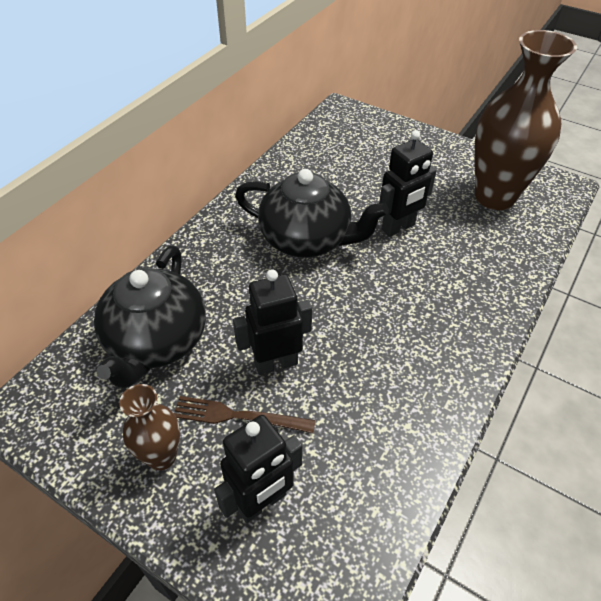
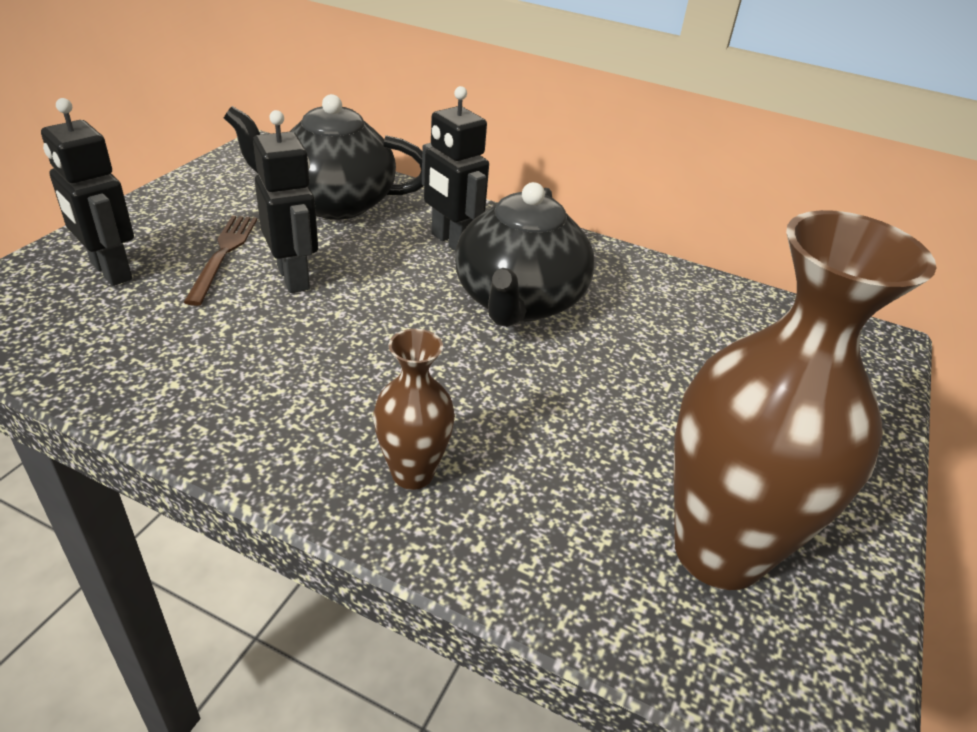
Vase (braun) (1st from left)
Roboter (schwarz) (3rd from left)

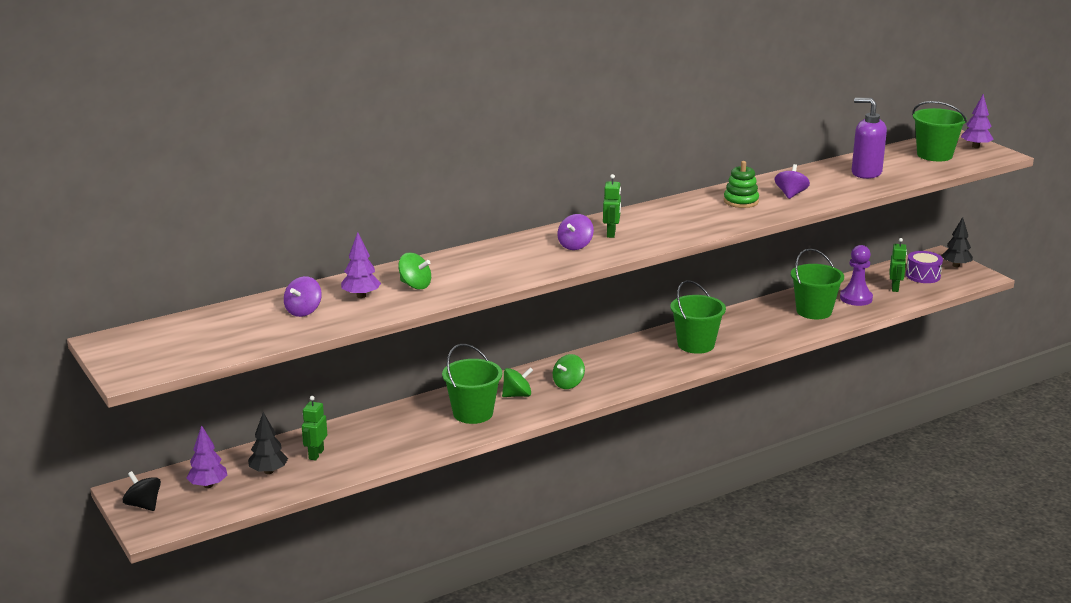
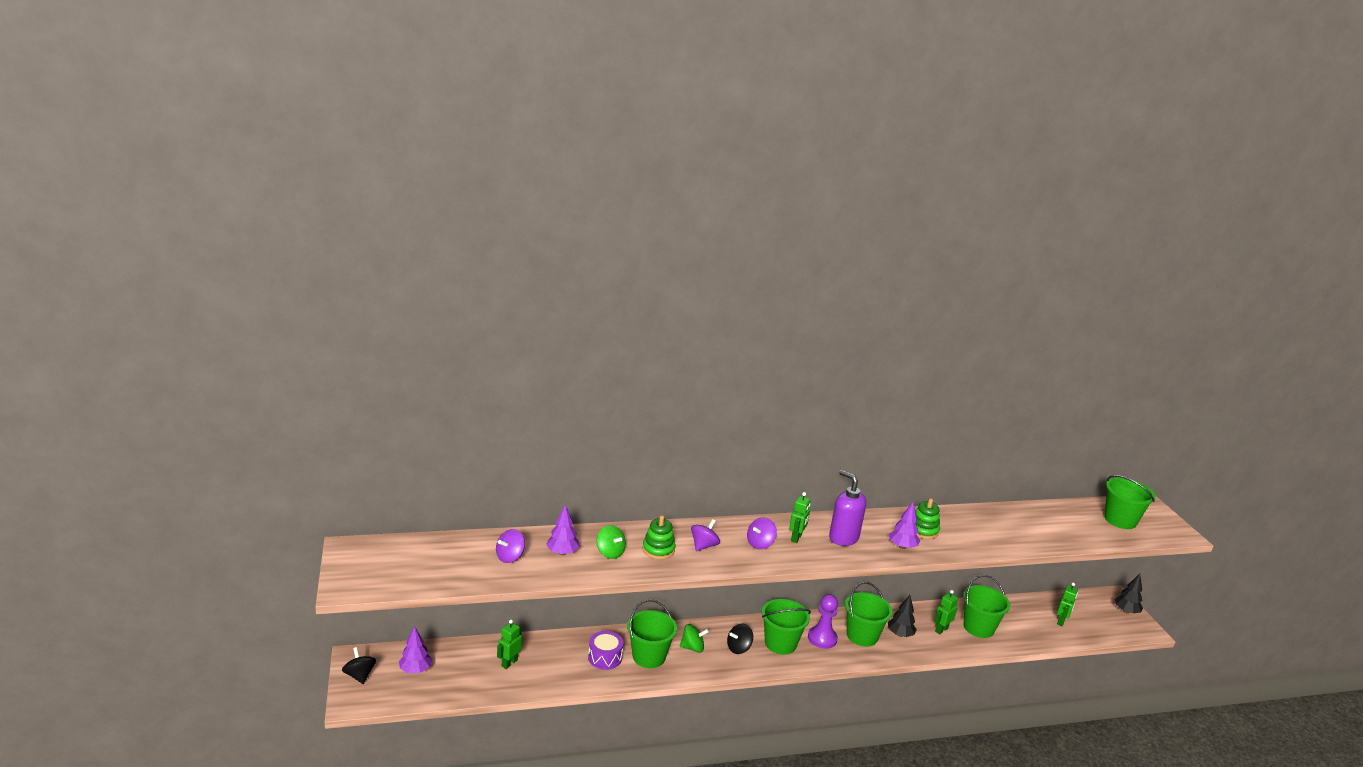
Baum (schwarz) (1st from left)
Kreisel (schwarz) (2nd from left)
Kreisel (lila) (2nd from left)
Bauer (lila)
Seifenspender (lila)
Trommel (lila)
Baum (lila) (3rd from left)
Stapelspielzeug (grün) (1st from left)
Eimer (grün) (2nd from left)
Roboter (grün) (3rd from left)

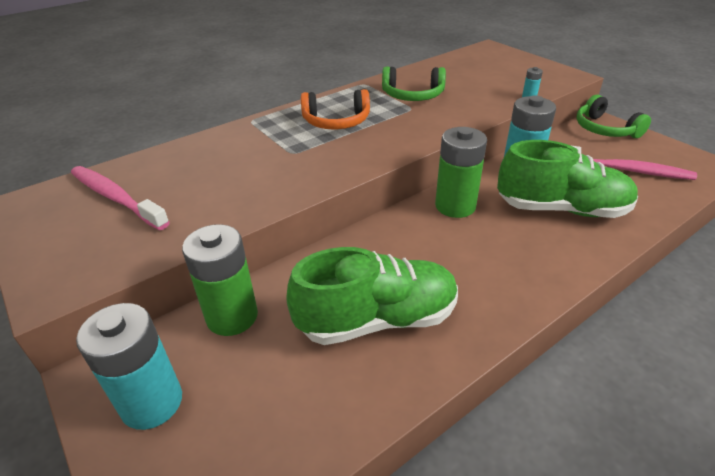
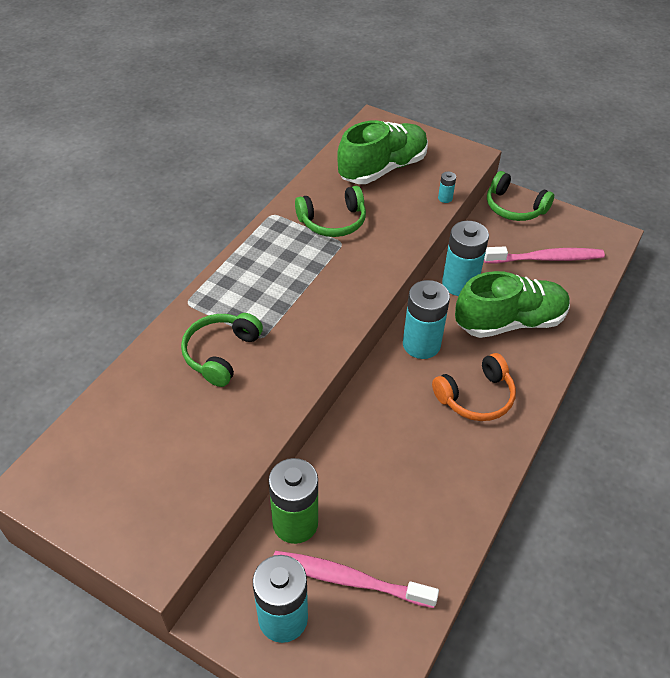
Zahnbürste (rosa) (1st from left)
Schuh (grün) (1st from left)
Kopfhörer (orange)
Batterie (türkis) (2nd from left)
Kopfhörer (grün) (1st from left)

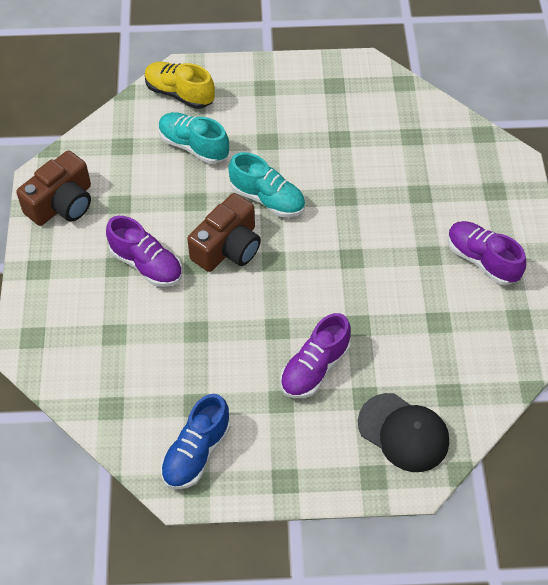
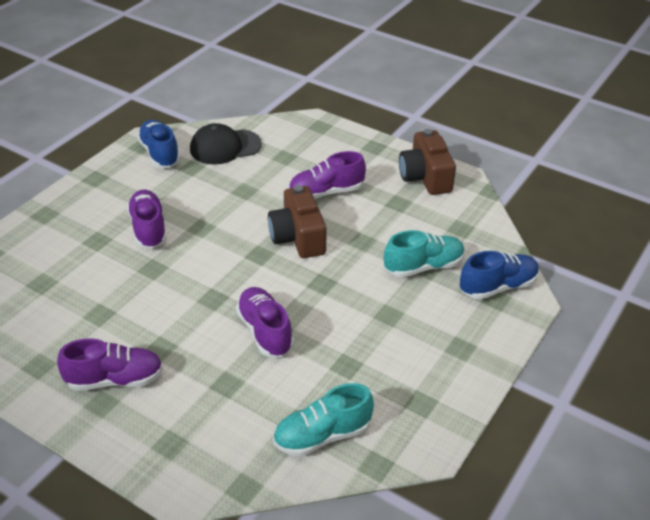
Schuh (blau) (2nd from left)
Schuh (türkis) (1st from left)
Kappe (schwarz)
Schuh (lila) (3rd from left)

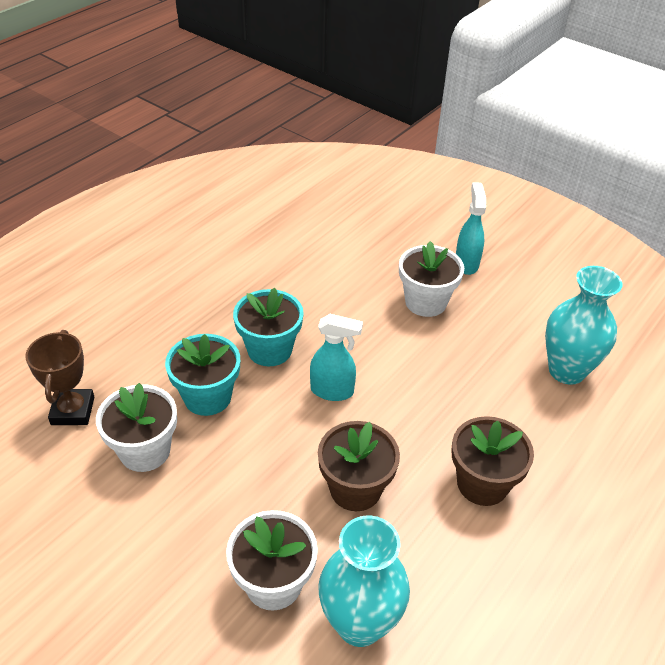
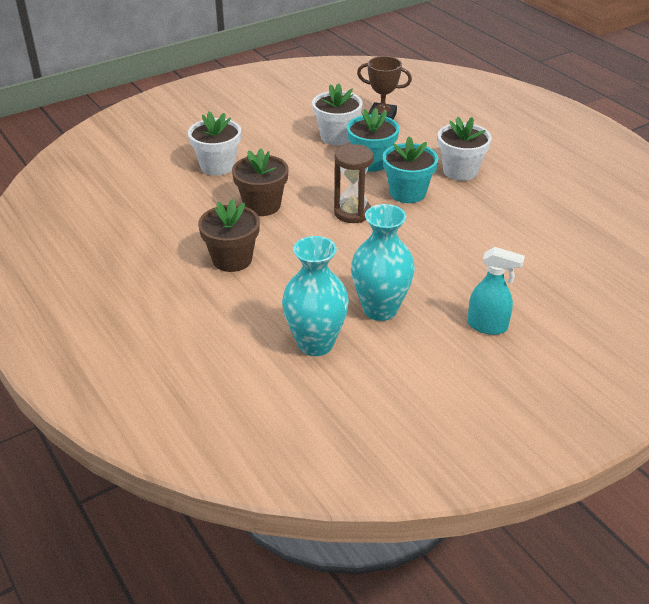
Sanduhr (braun)
Vase (türkis) (2nd from left)
Blumentopf (weiß) (3rd from left)

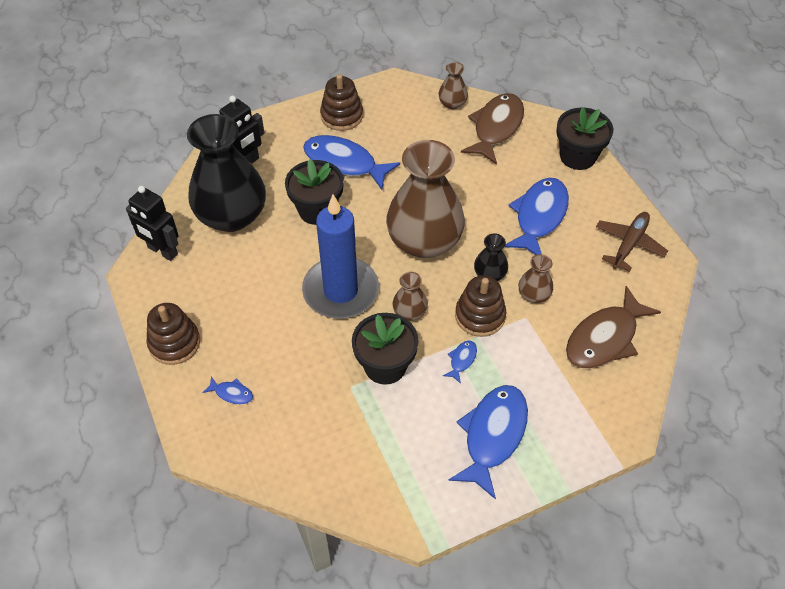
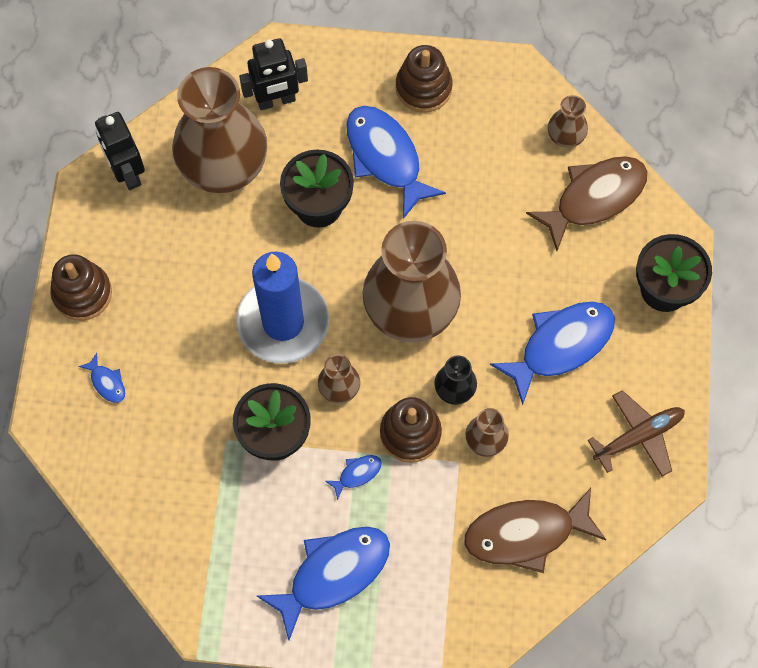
Vase (braun) (1st from left)

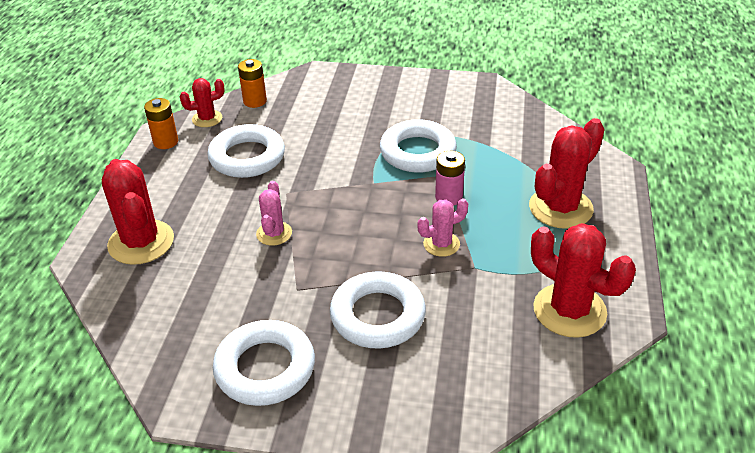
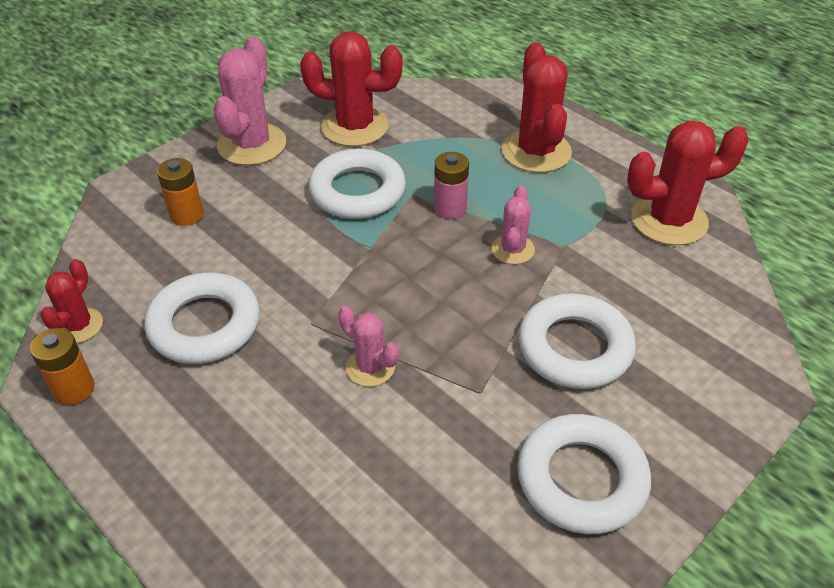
Kaktus (rot) (2nd from left)
Batterie (orange) (2nd from left)
Kaktus (rosa) (1st from left)

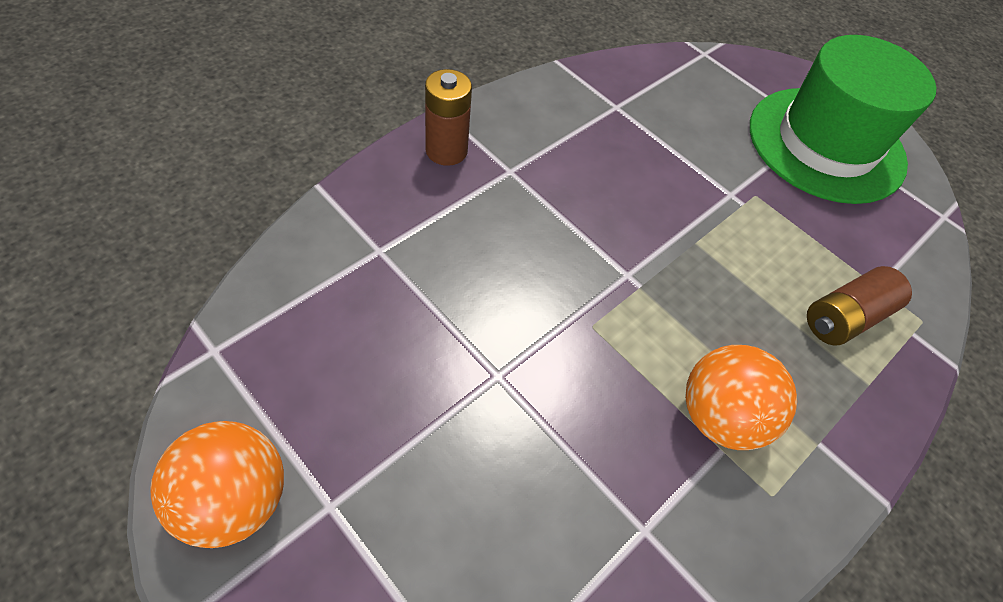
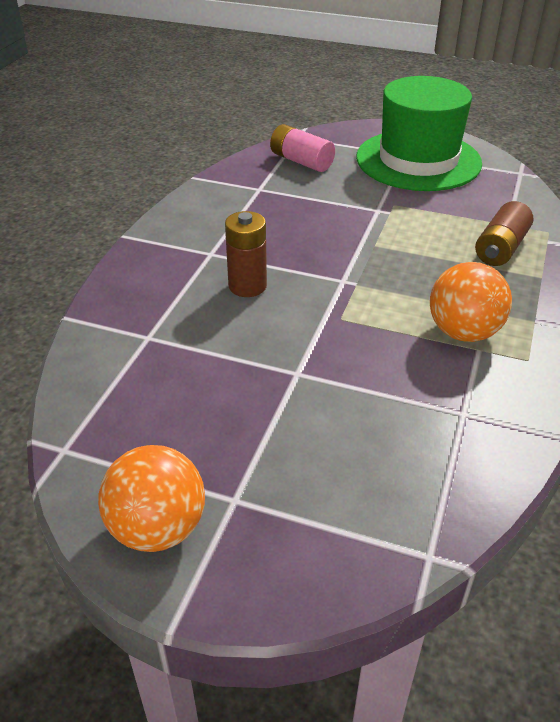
Batterie (braun) (1st from left)
Batterie (rosa)

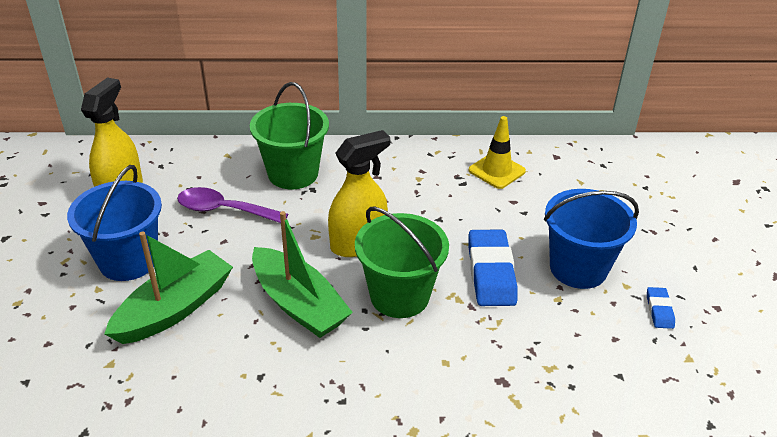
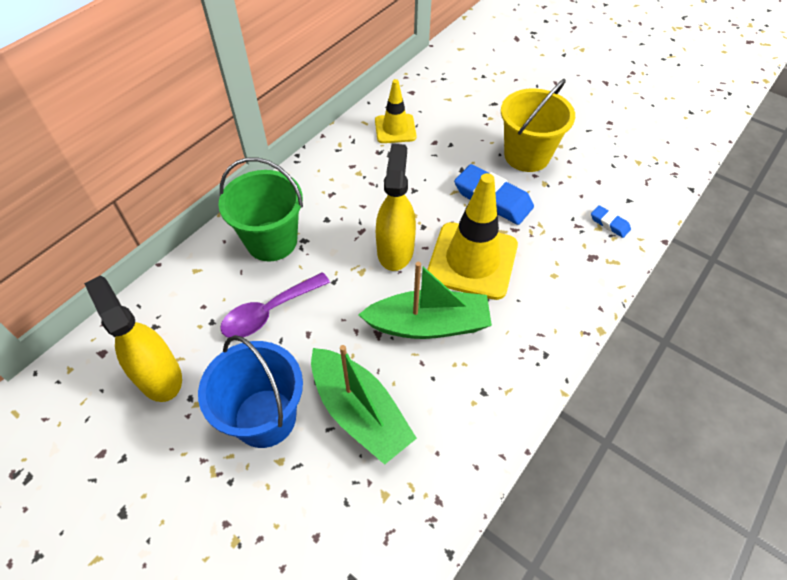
Boot (grün) (1st from left)
Leitkegel (gelb) (2nd from left)
Eimer (gelb)
Radiergummi (blau) (2nd from left)

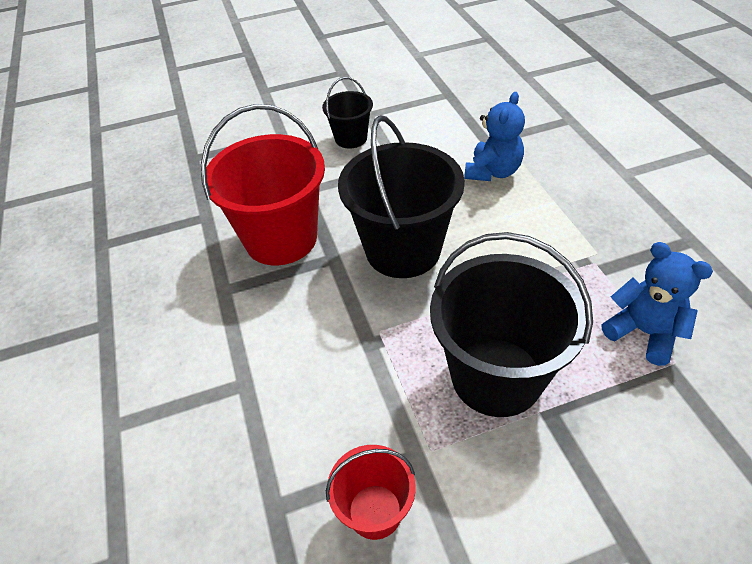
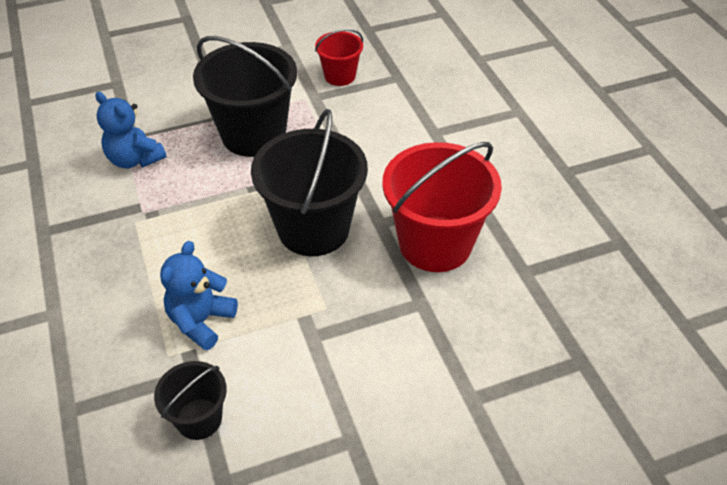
Eimer (schwarz) (1st from left)

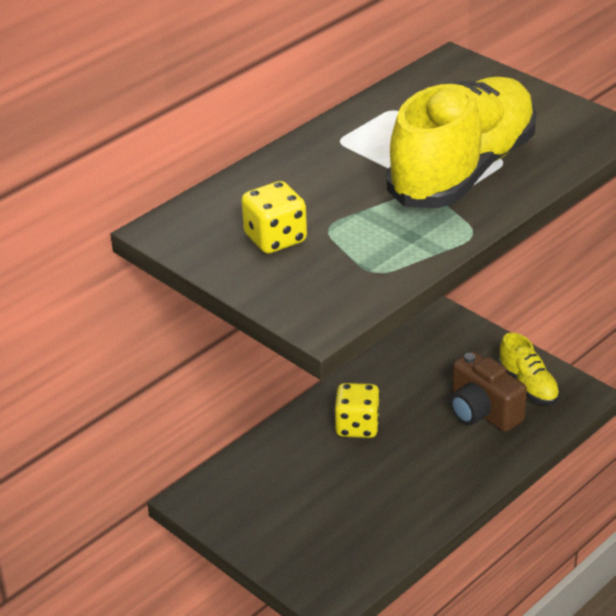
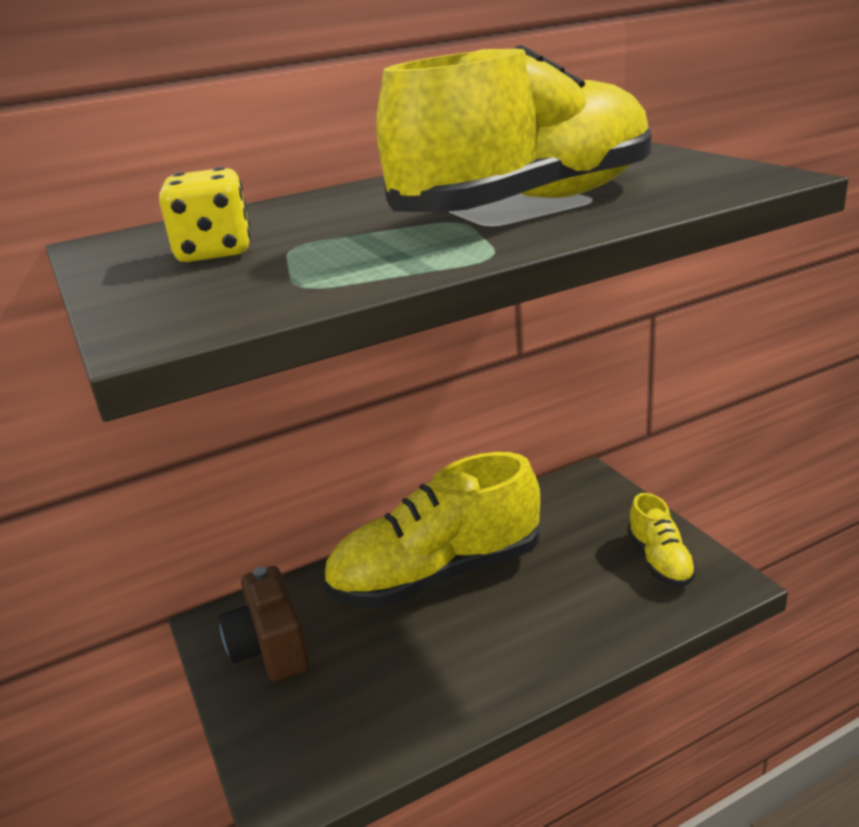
Schuh (gelb) (1st from left)
Kamera (braun)

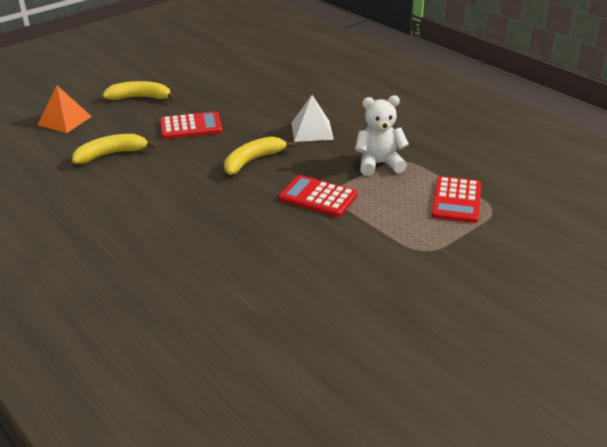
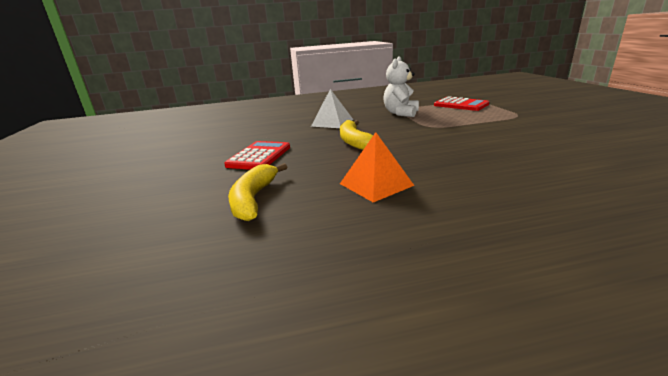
Pyramide (orange)
Banane (gelb) (2nd from left in the first image)
Taschenrechner (rot) (2nd from left in the first image)

